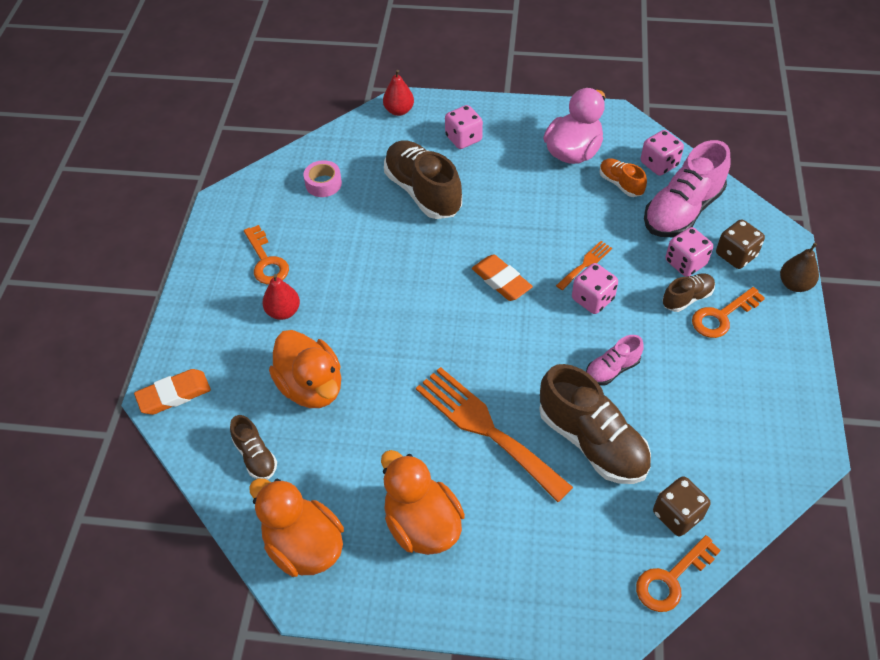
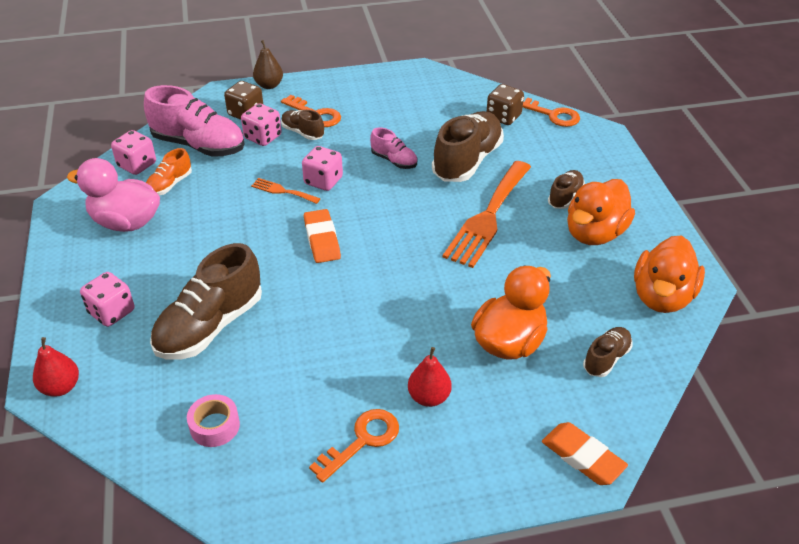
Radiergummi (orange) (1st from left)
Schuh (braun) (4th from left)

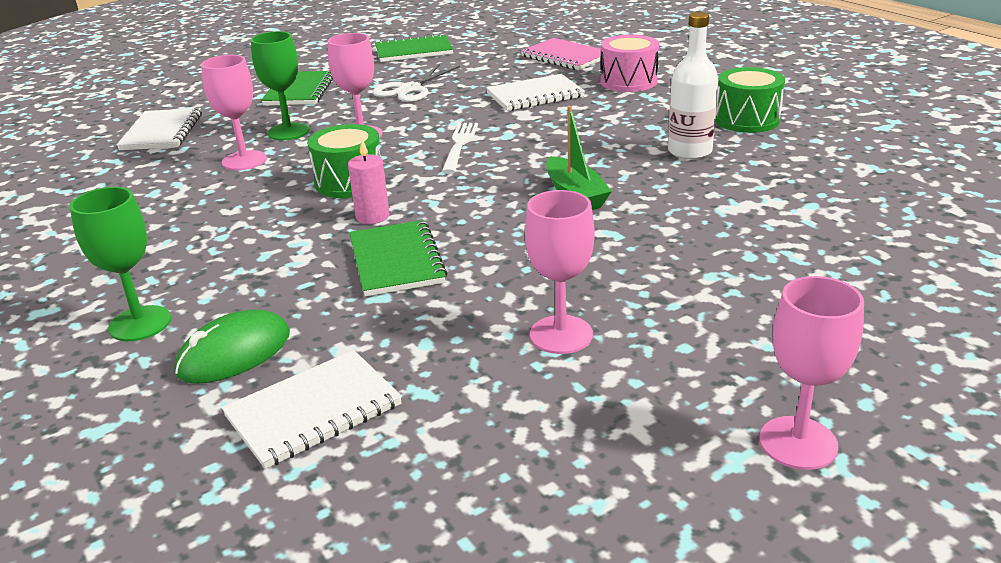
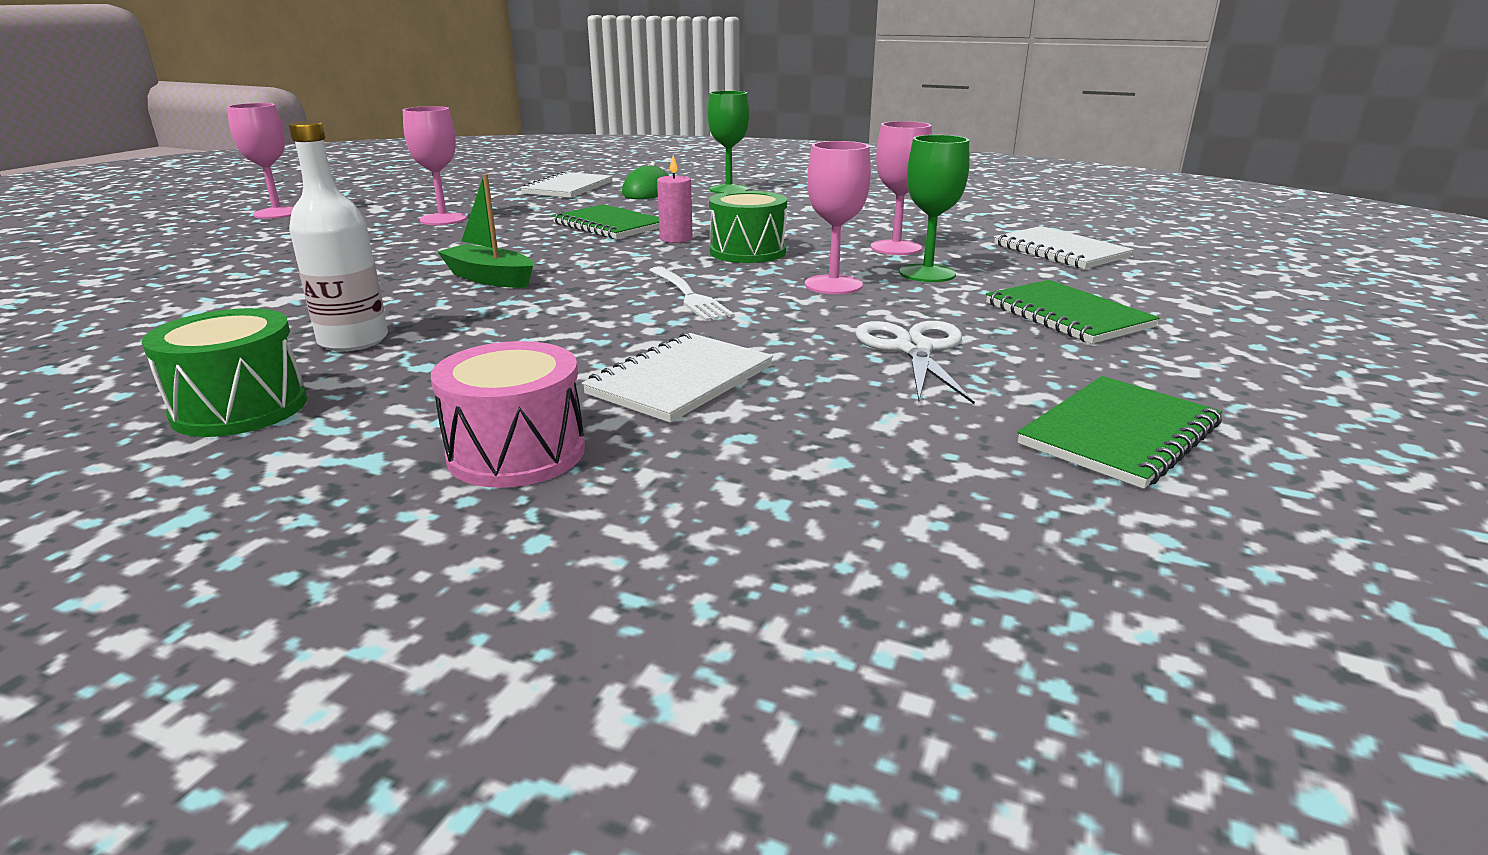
Notizbuch (rosa)

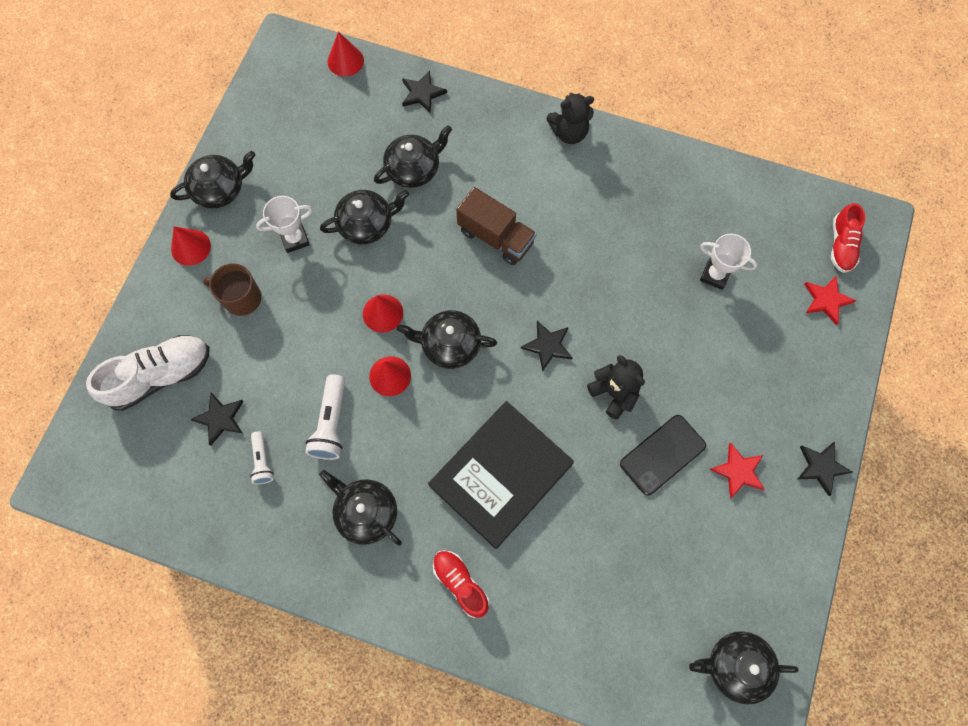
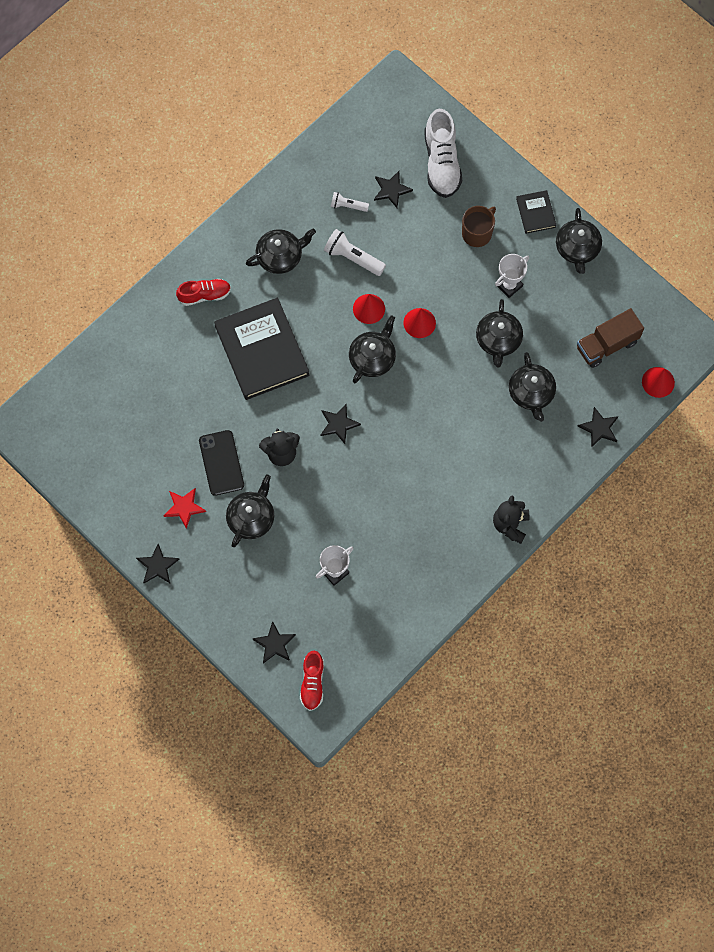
Buch (schwarz) (2nd from left)
Pokal (weiß) (2nd from left)
Lastwagen (braun)
Teekanne (schwarz) (1st from left)
Stern (schwarz) (2nd from left)
Schuh (rot) (2nd from left)

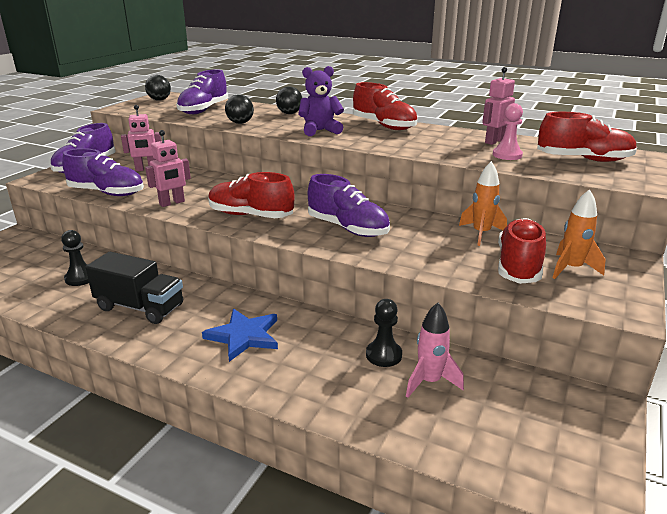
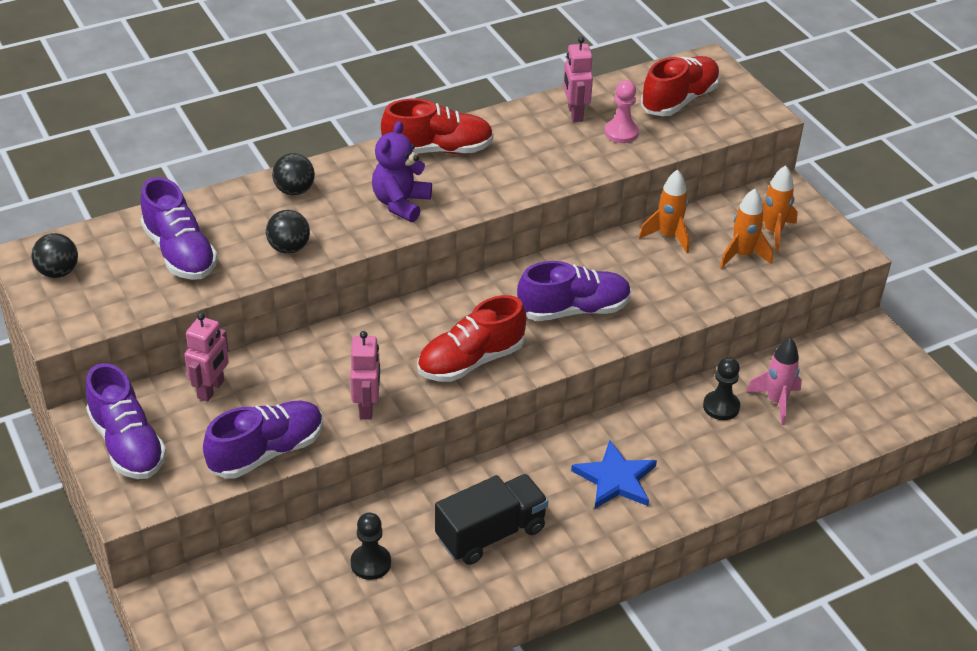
Rakete (orange) (2nd from left)

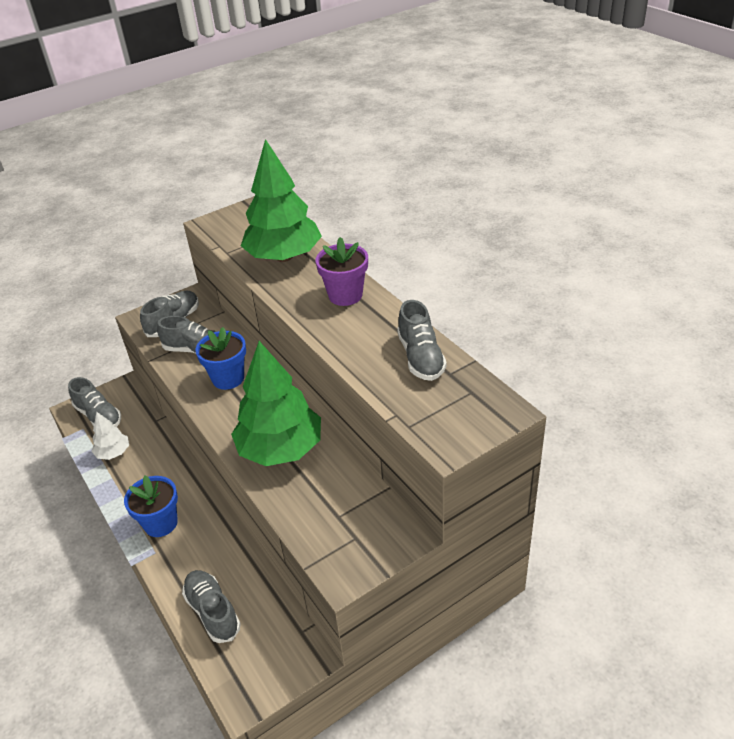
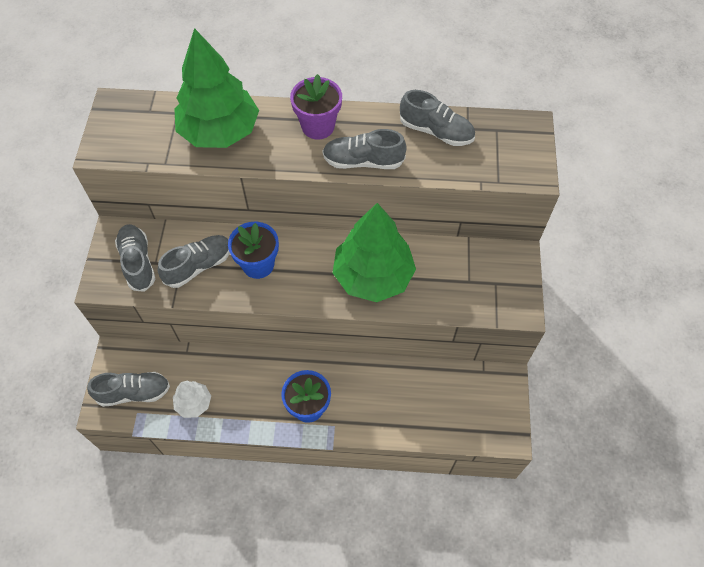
Schuh (grau) (4th from left)

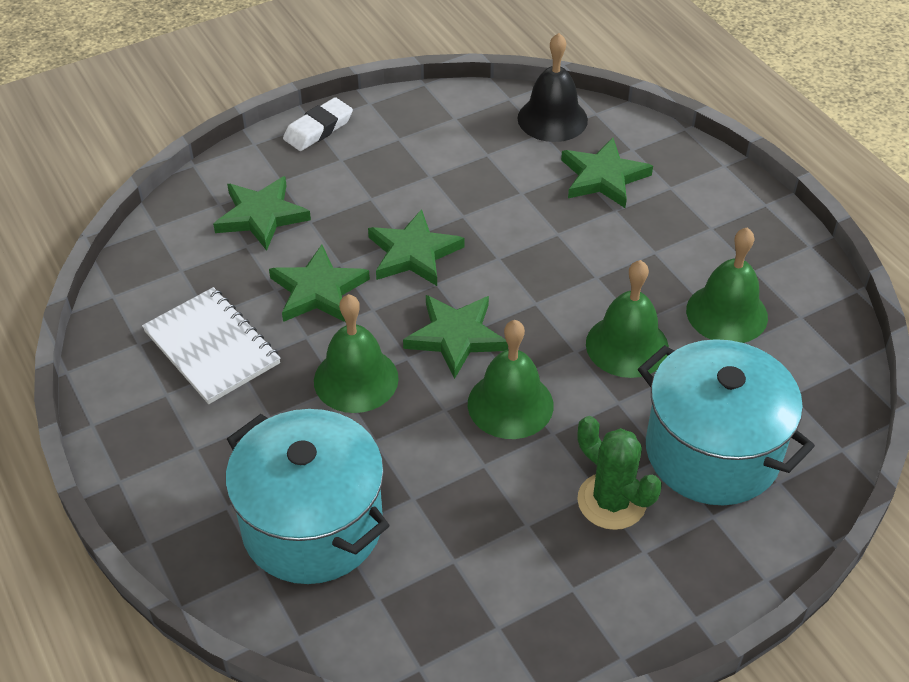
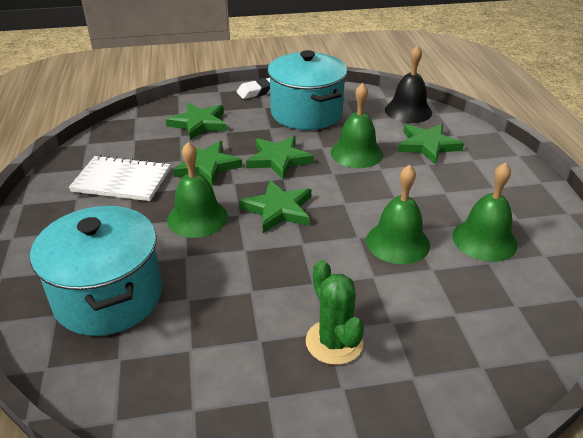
Notizbuch (weiß)
Glocke (grün) (2nd from left)
Kochtopf (türkis) (2nd from left)

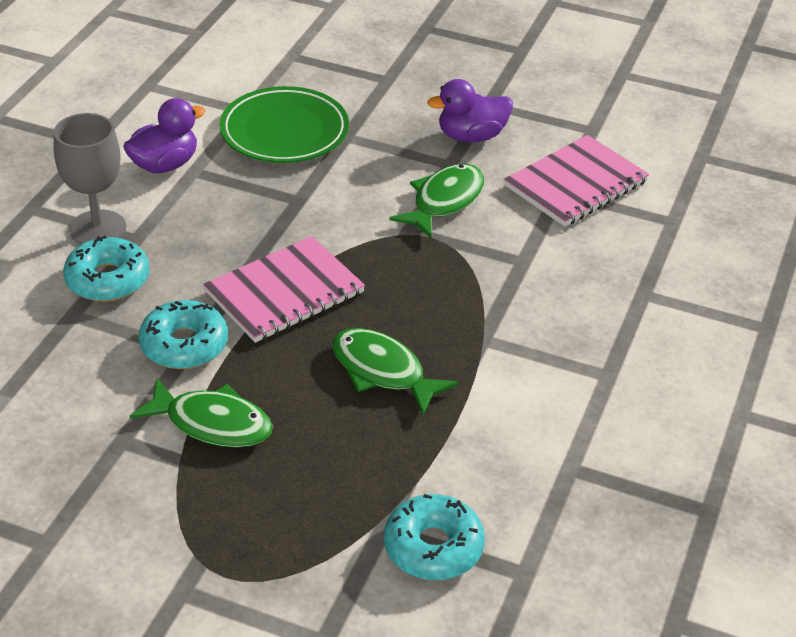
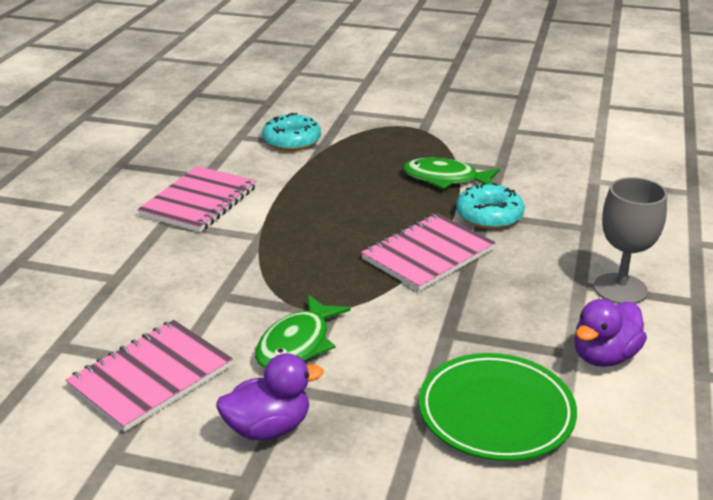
Donut (türkis) (1st from left in the first image)
Fisch (grün) (2nd from left in the first image)
Notizbuch (rosa) (2nd from left)

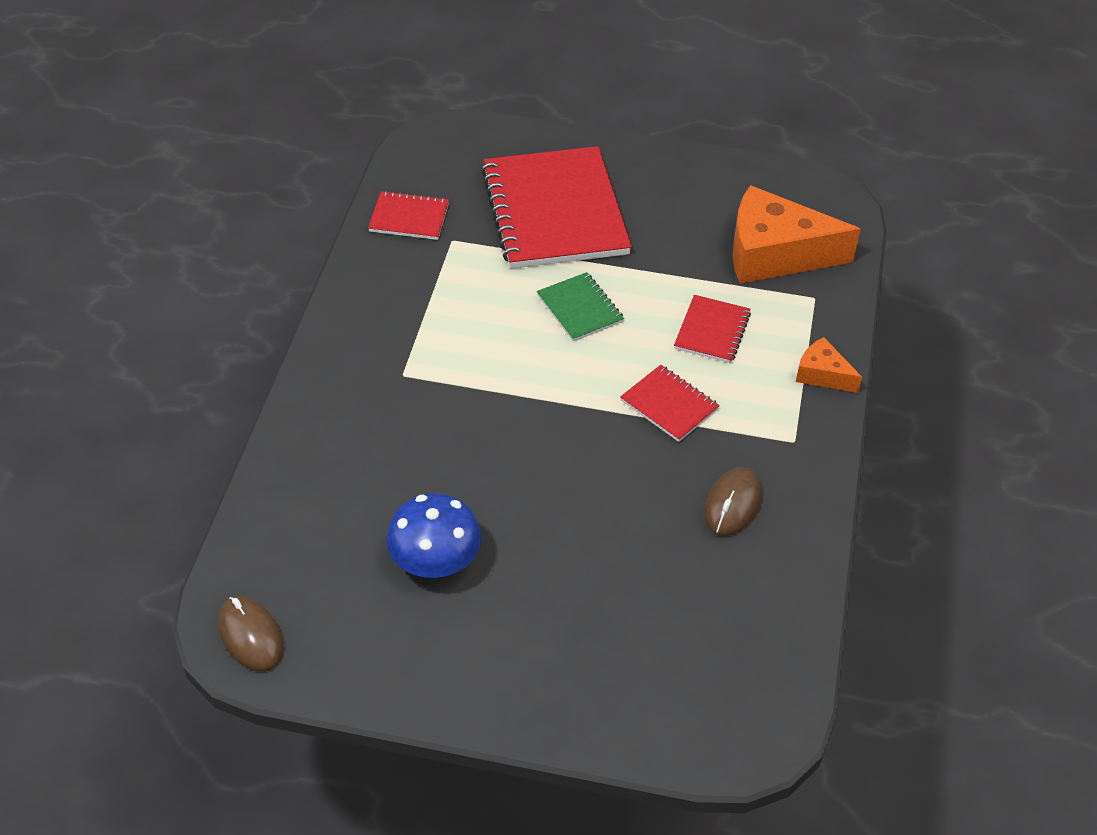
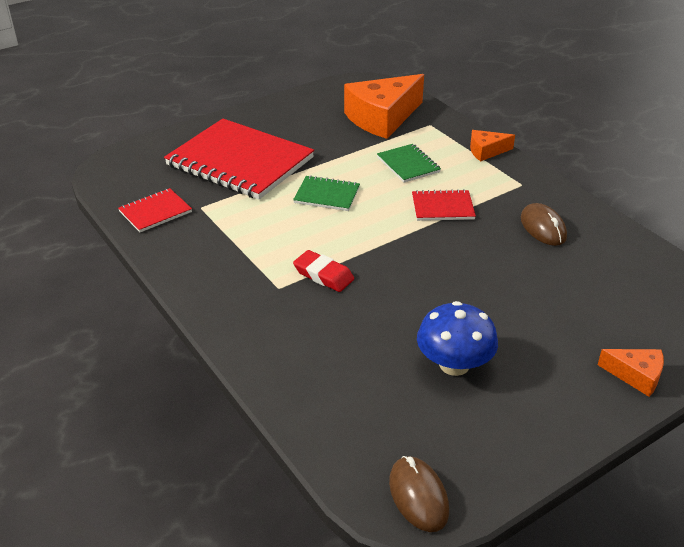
Computermaus (braun) (1st from left)
Notizbuch (grün) (2nd from left)
Radiergummi (rot)
Käse (orange) (3rd from left)

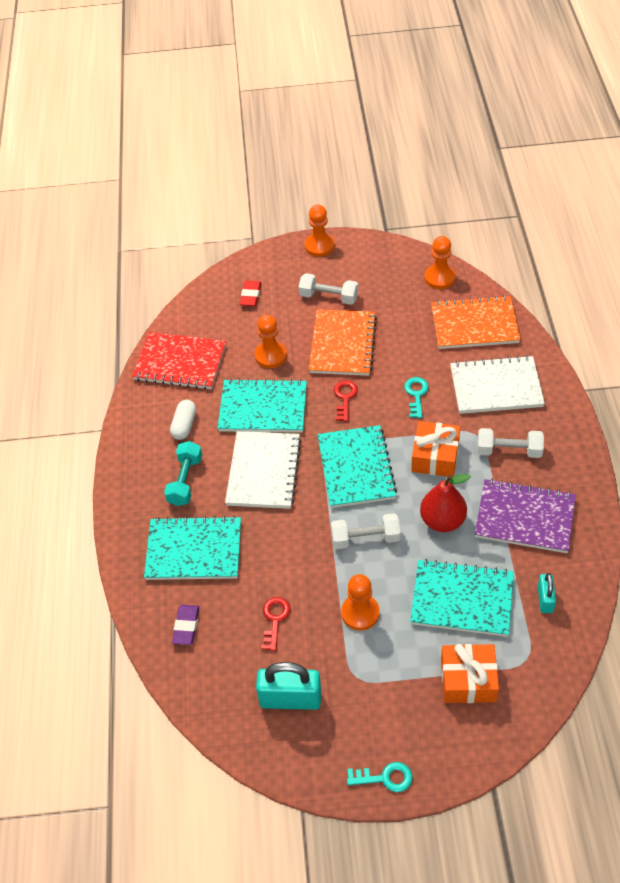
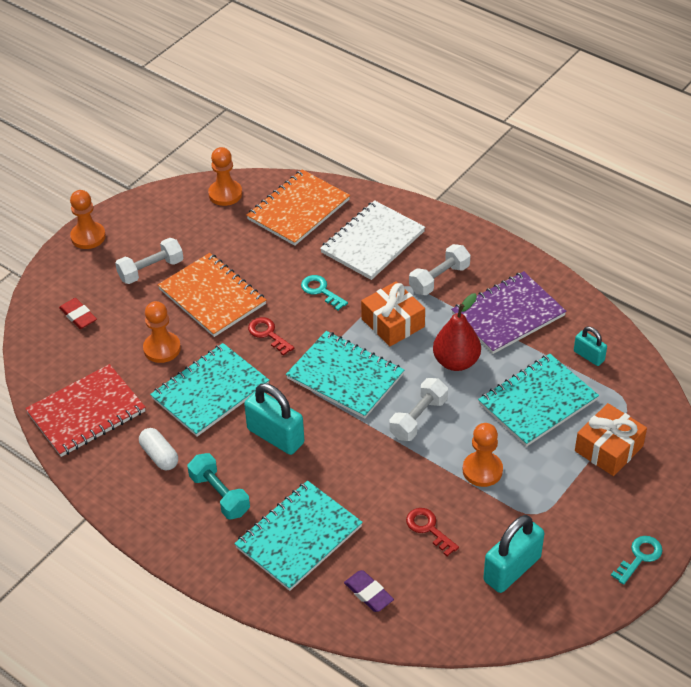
Vorhängeschloss (türkis) (1st from left)

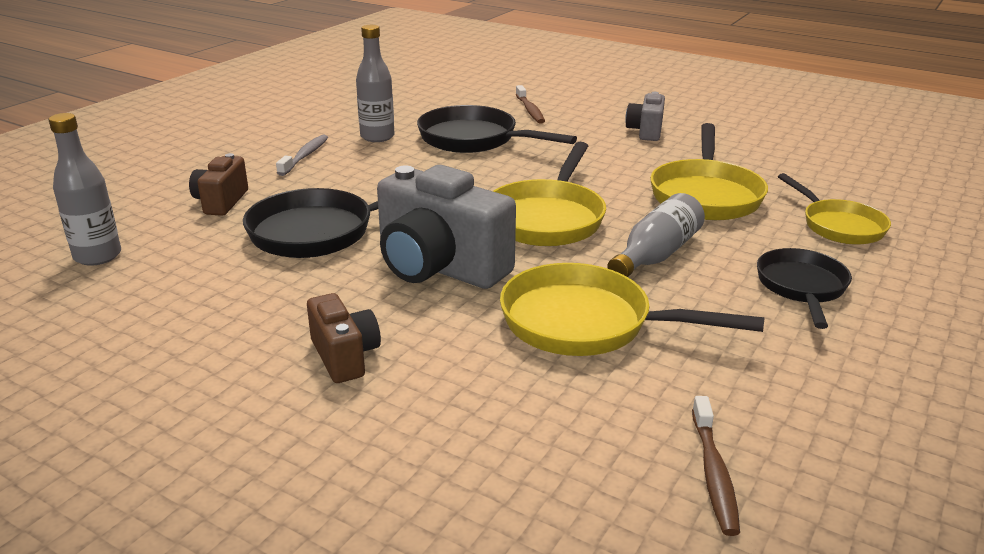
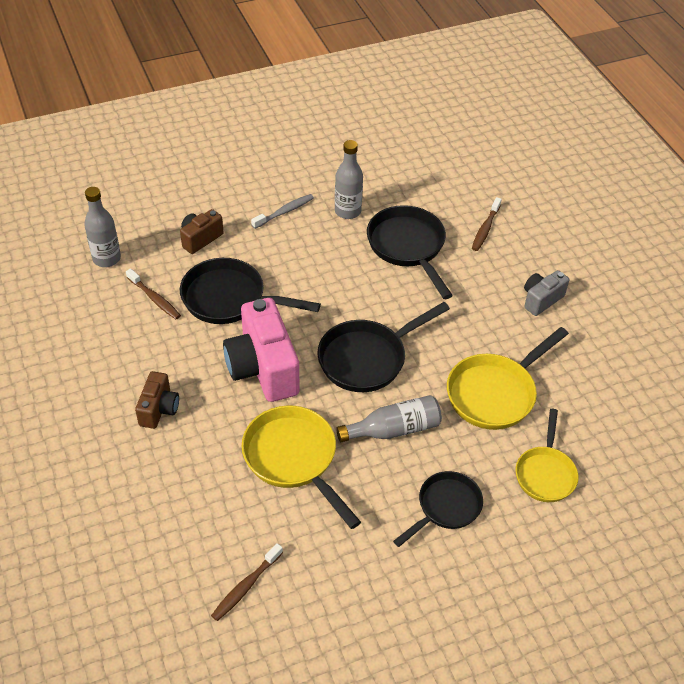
Kamera (rosa)
Pfanne (schwarz) (2nd from left)
Zahnbürste (braun) (1st from left)

